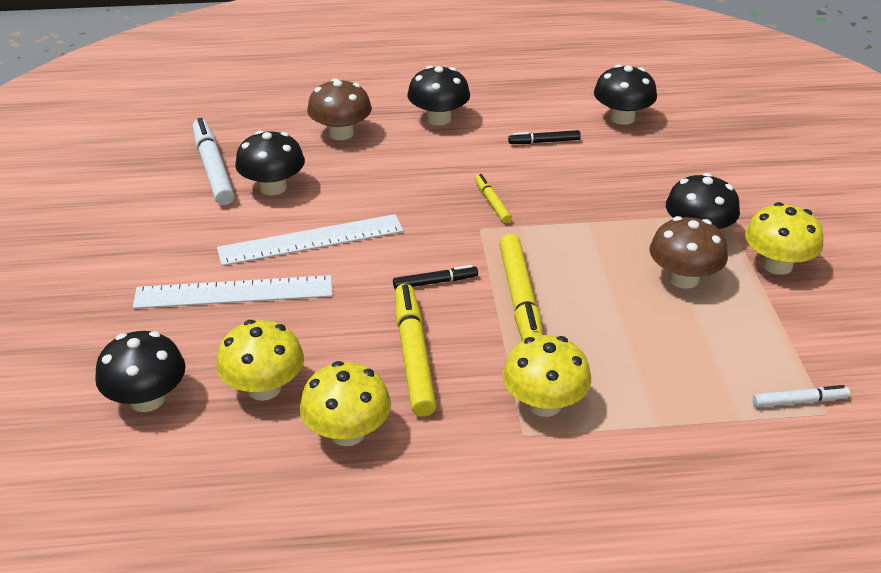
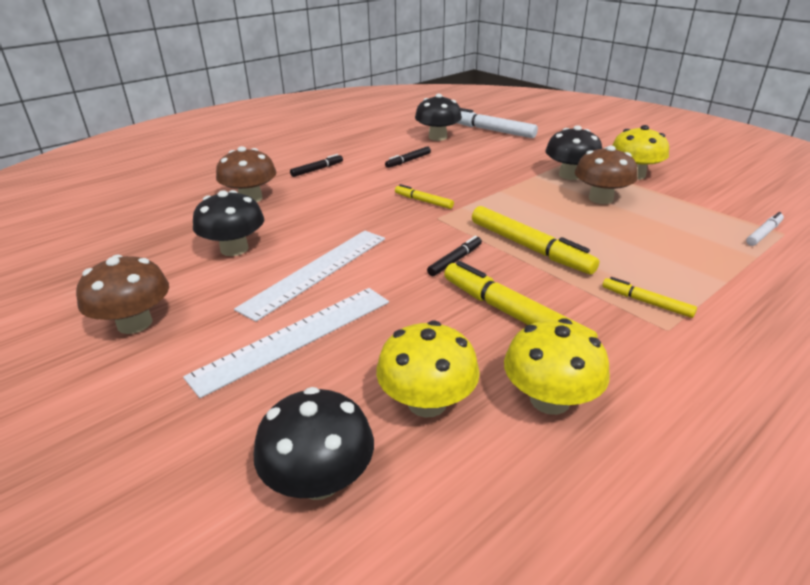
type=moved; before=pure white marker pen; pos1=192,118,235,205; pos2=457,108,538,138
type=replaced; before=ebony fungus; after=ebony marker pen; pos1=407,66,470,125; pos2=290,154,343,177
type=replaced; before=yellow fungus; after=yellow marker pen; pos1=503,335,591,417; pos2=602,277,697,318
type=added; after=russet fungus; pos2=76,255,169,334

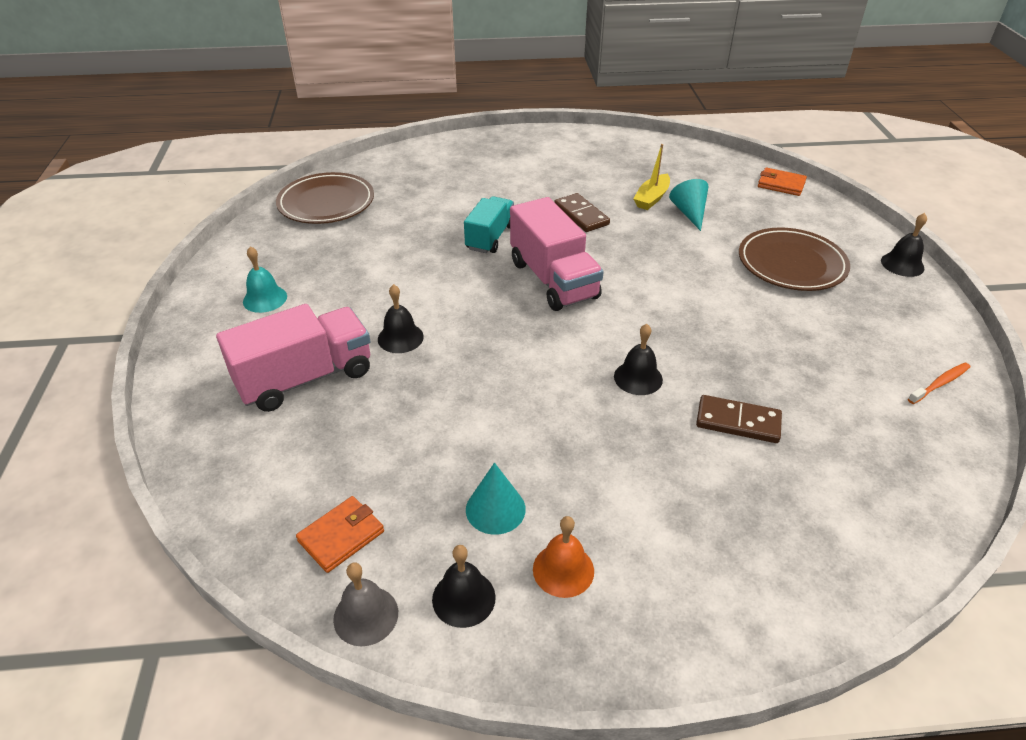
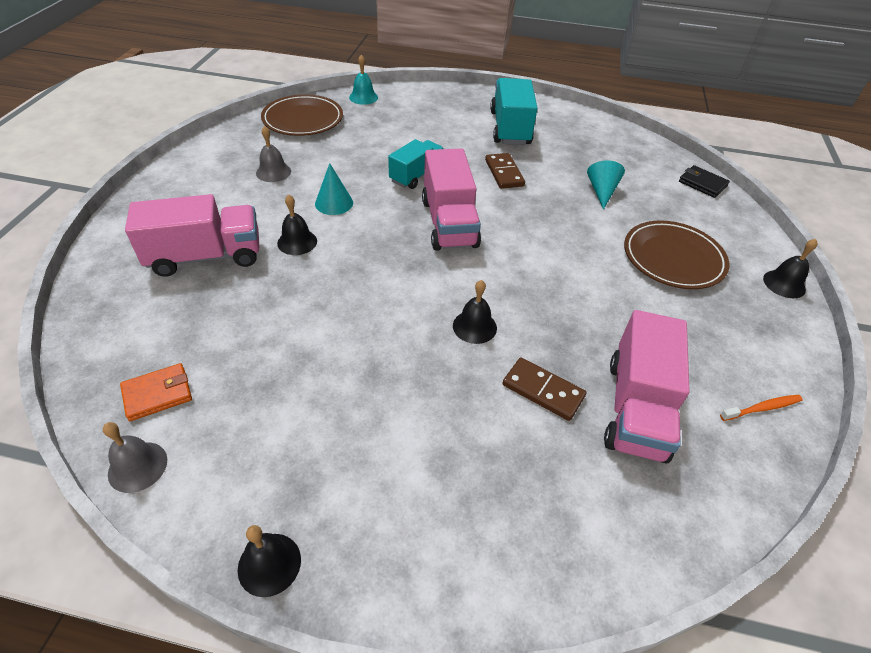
type=moved; before=aqua school bell; pos1=243,246,287,313; pos2=349,55,378,105
type=moved; before=ebony school bell; pos1=432,545,496,628; pos2=238,525,301,597
type=moved; before=aqua cone shape; pos1=466,463,526,535; pos2=315,163,353,215
type=removed; before=orange-coloured school bell; pos1=533,516,594,598
type=removed; before=yellow sailboat; pos1=633,144,670,210
type=recoloured; before=orange-coloured card wallet; after=ebony card wallet; pos1=758,168,807,196; pos2=679,165,730,198
type=added; after=ash-grey school bell; pos2=256,126,291,182
type=added; after=aqua lorry; pos2=490,78,538,145
type=added; after=rose-pink lorry; pos2=604,310,690,464

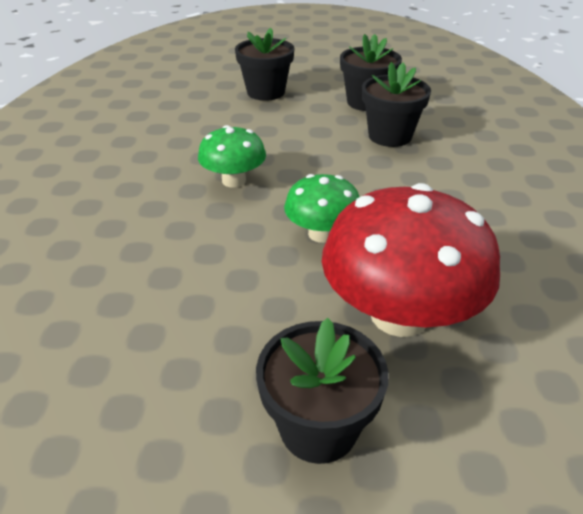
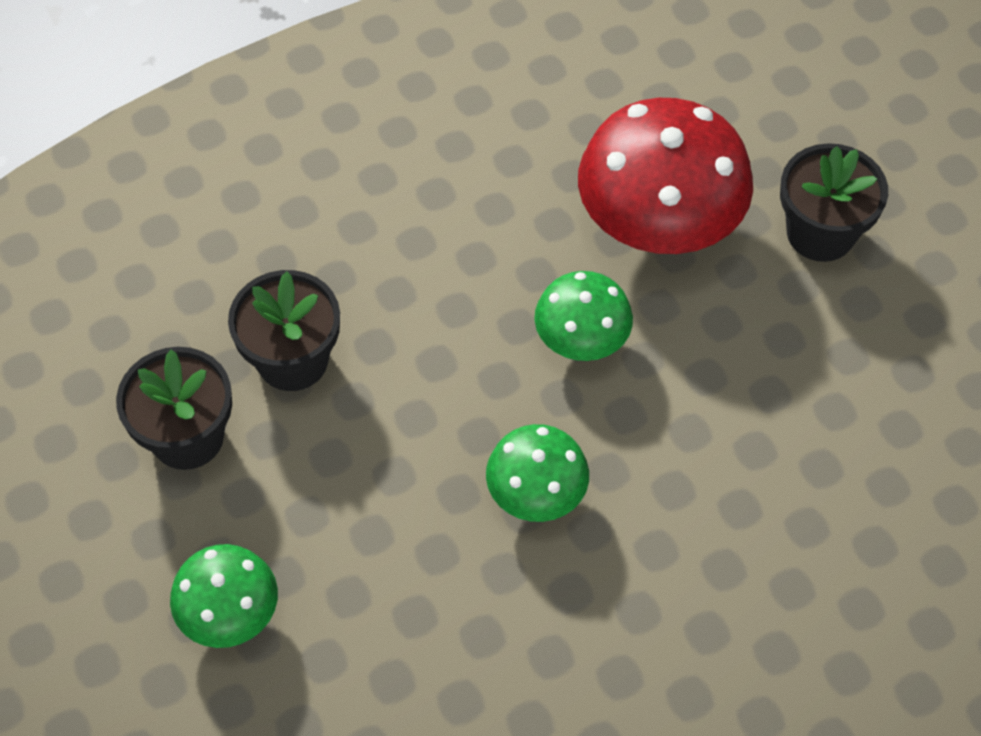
type=replaced; before=ebony potted plant; after=green fungus; pos1=235,28,294,101; pos2=170,544,278,648

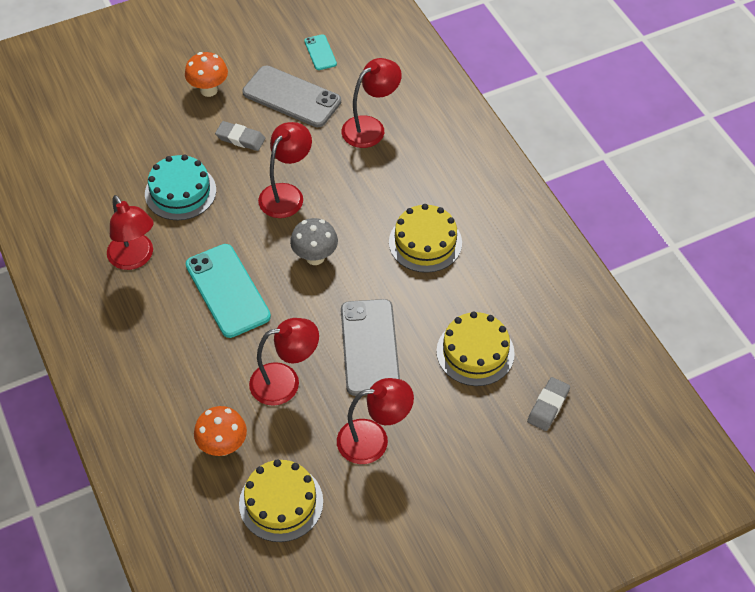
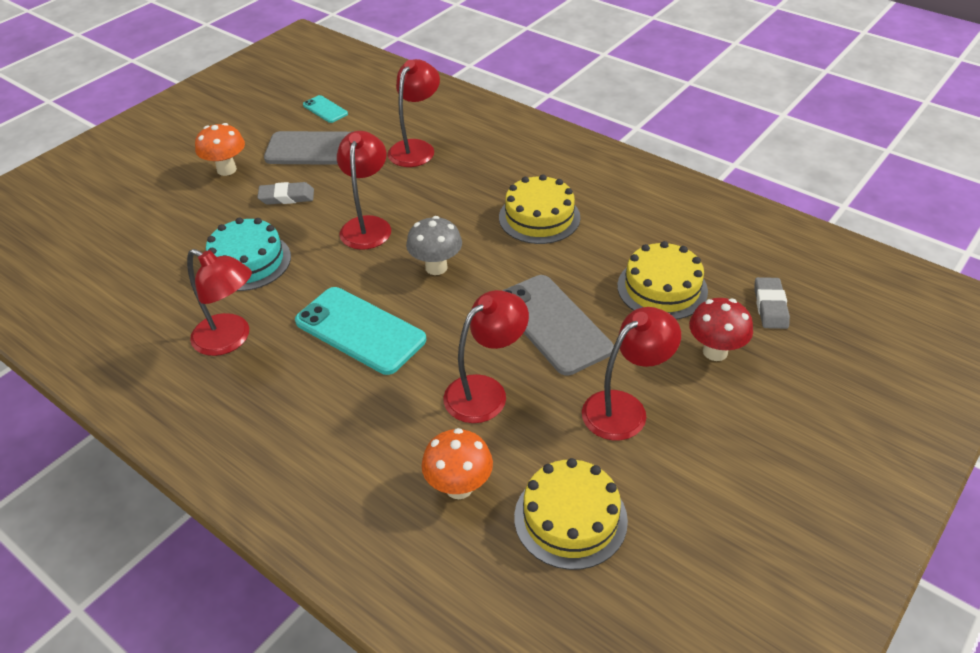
type=added; after=crimson fungus; pos2=689,298,753,361

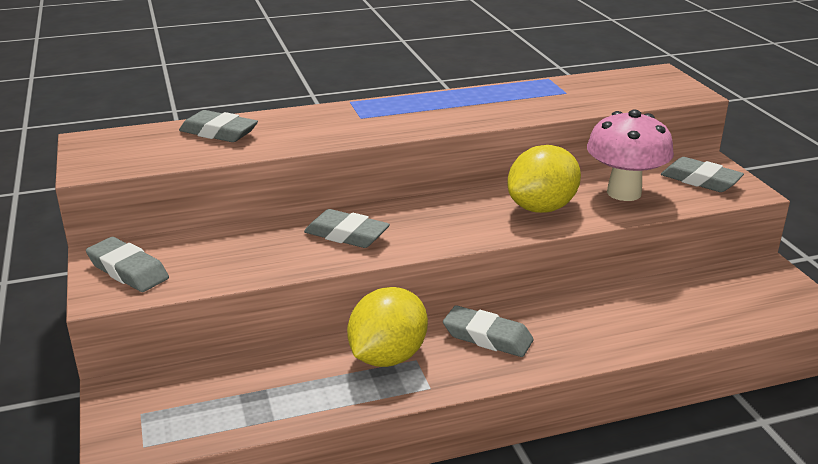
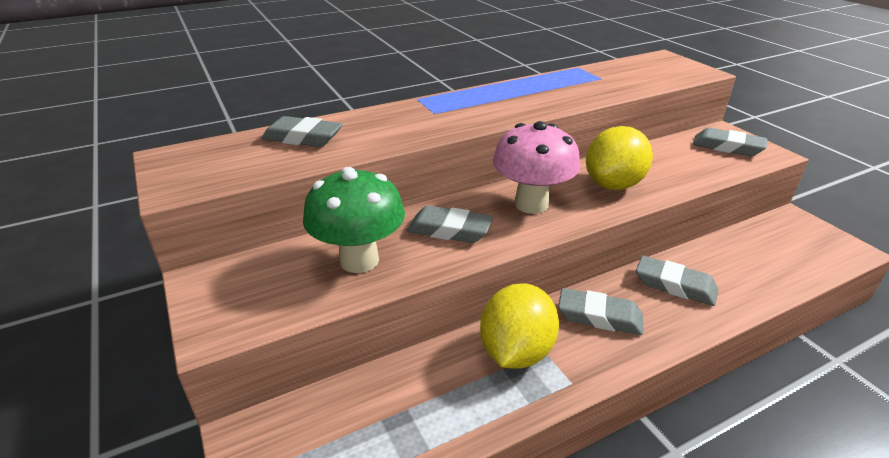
type=moved; before=ash-grey gum eraser; pos1=86,237,169,292; pos2=636,256,718,306
type=moved; before=rose-pink fungus; pos1=587,109,674,201; pos2=493,121,580,214
type=added; after=green fungus; pos2=303,167,405,273

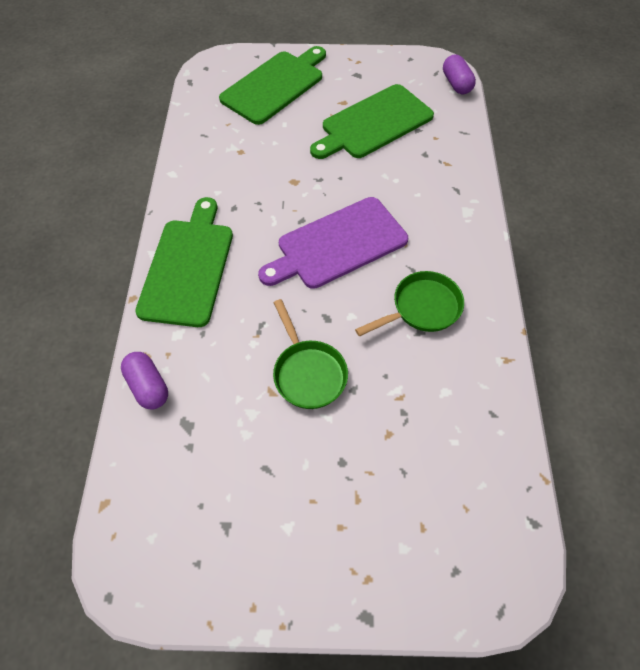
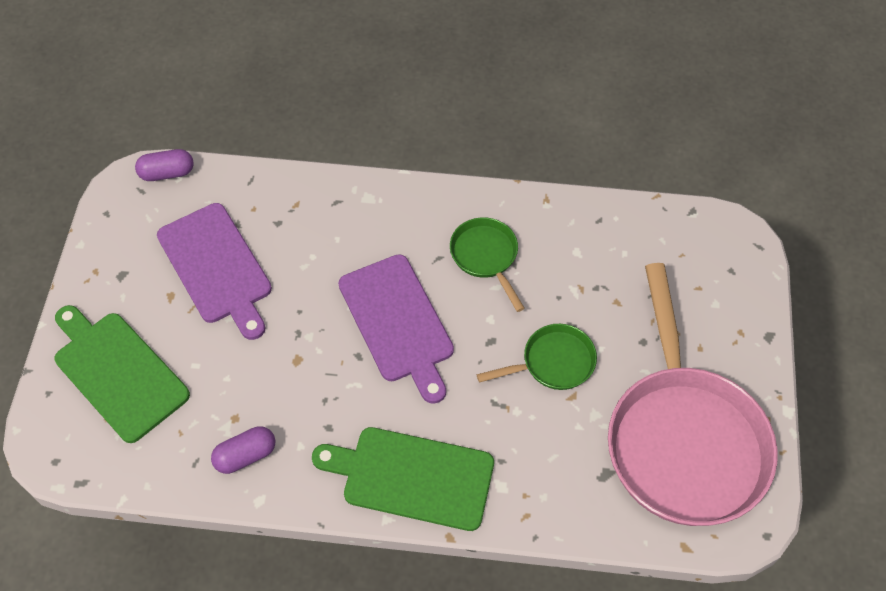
type=moved; before=royal purple pill; pos1=121,352,168,410; pos2=211,426,275,474
type=recoloured; before=green cutting board; after=royal purple cutting board; pos1=310,84,434,159; pos2=157,203,272,340
type=added; after=rose-pink skillet; pos2=608,263,778,526

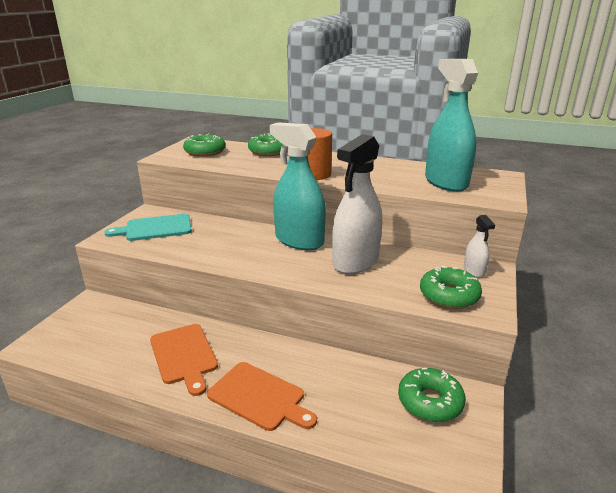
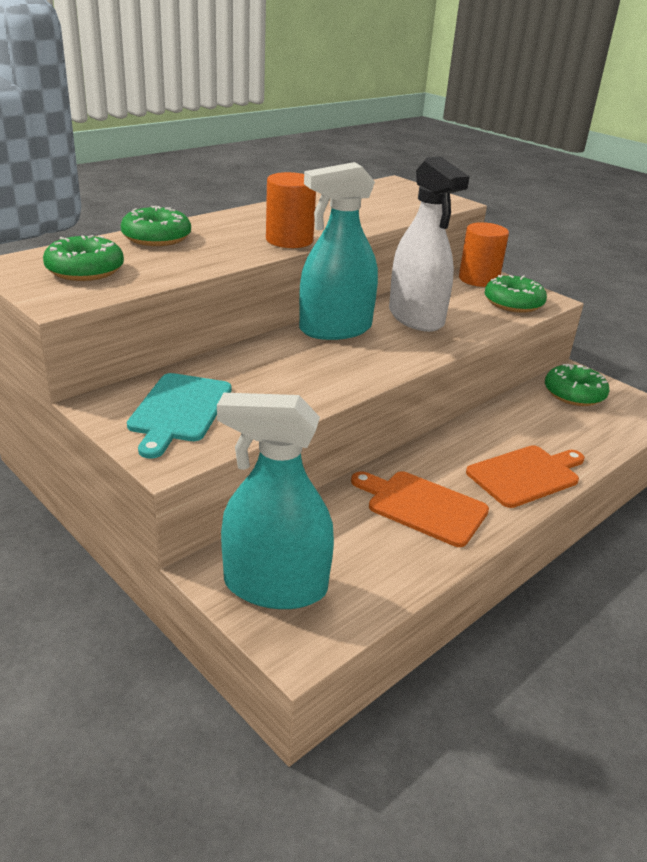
type=turned; before=orange-coloured cutting board; pos1=150,324,218,396; pos2=351,471,489,547; turn=-150
type=moved; before=aqua spray bottle; pos1=425,59,478,192; pos2=217,393,334,609
type=replaced; before=pure white spray bottle; after=orange-coloured cylinder shape; pos1=464,215,495,278; pos2=459,222,509,287

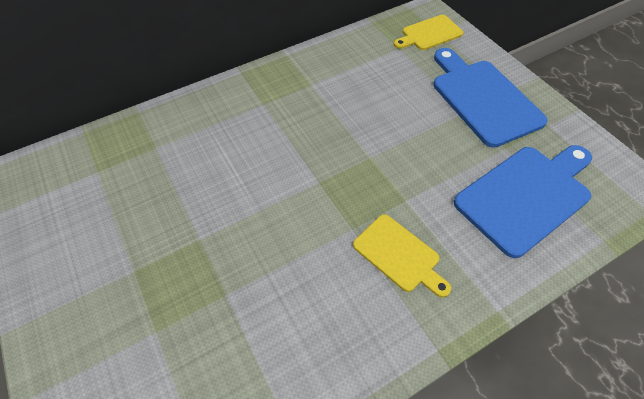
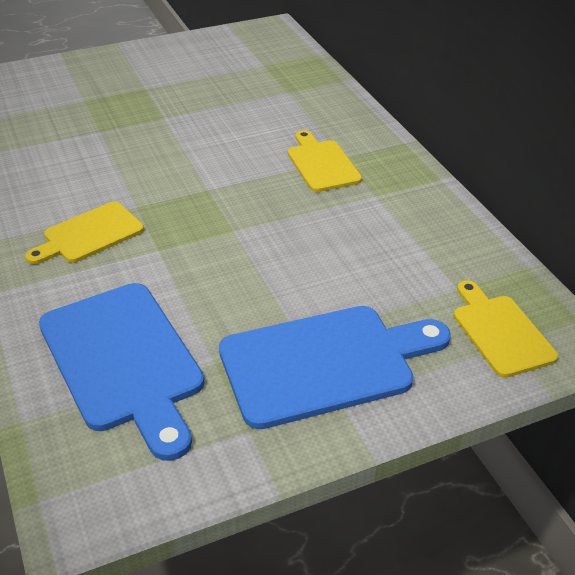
type=added; after=yellow cutting board; pos2=288,130,362,192

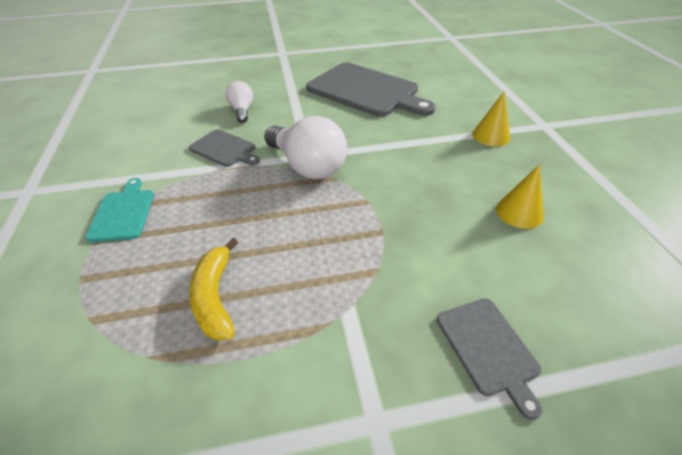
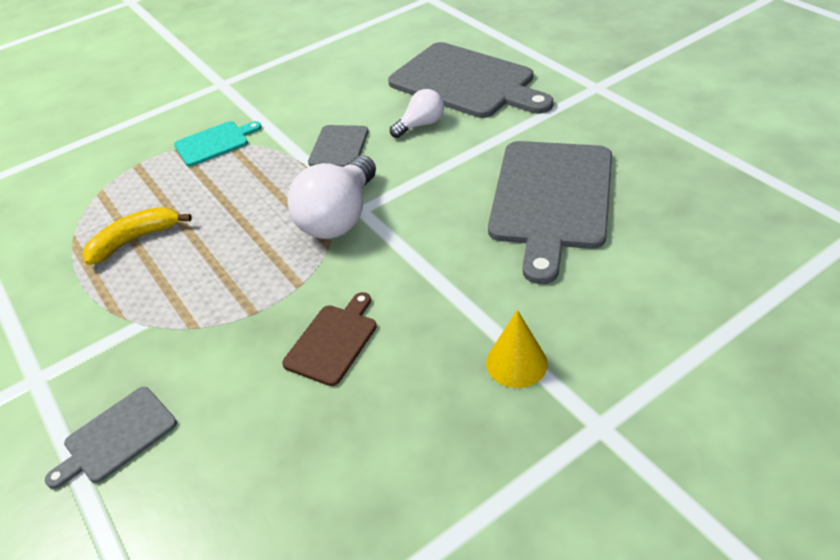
type=removed; before=yellow cone shape; pos1=496,164,544,229
type=added; after=russet cutting board; pos2=282,292,377,386
type=added; after=ash-grey cutting board; pos2=388,42,553,118

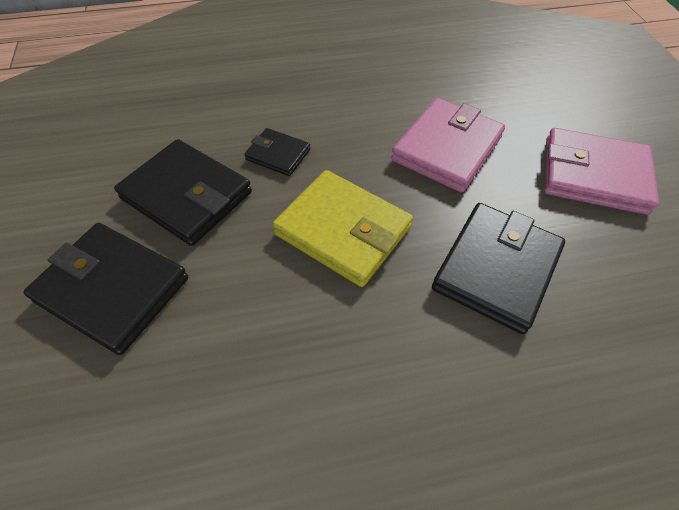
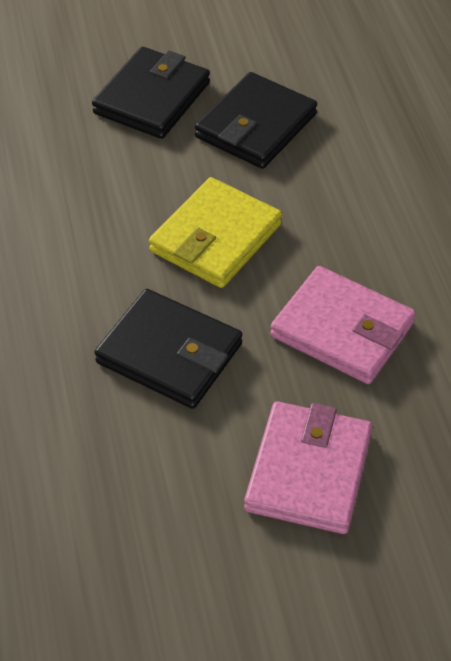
type=removed; before=ebony card wallet; pos1=244,128,310,176

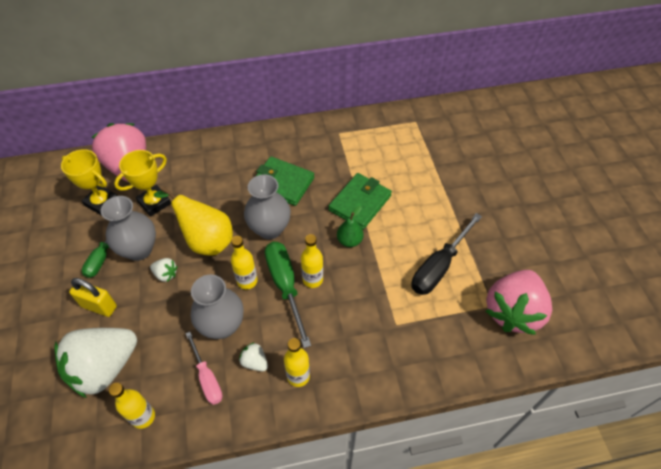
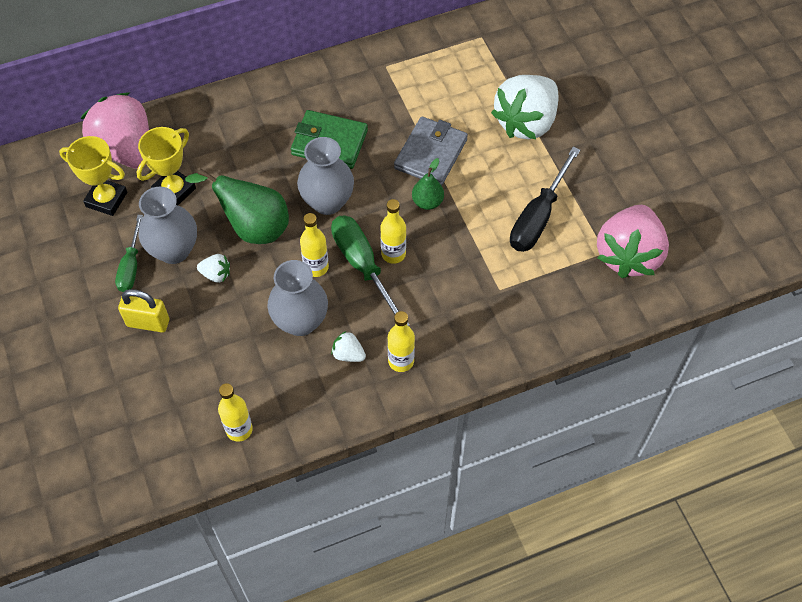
type=moved; before=pure white berry; pos1=54,328,137,398; pos2=491,75,559,139
type=recoloured; before=yellow toy pear; after=green toy pear; pos1=154,187,233,256; pos2=185,168,289,244
type=removed; before=rose-pink screwdriver; pos1=186,332,223,405
type=recoloured; before=green card wallet; after=ash-grey card wallet; pos1=329,173,392,230; pos2=394,117,468,186

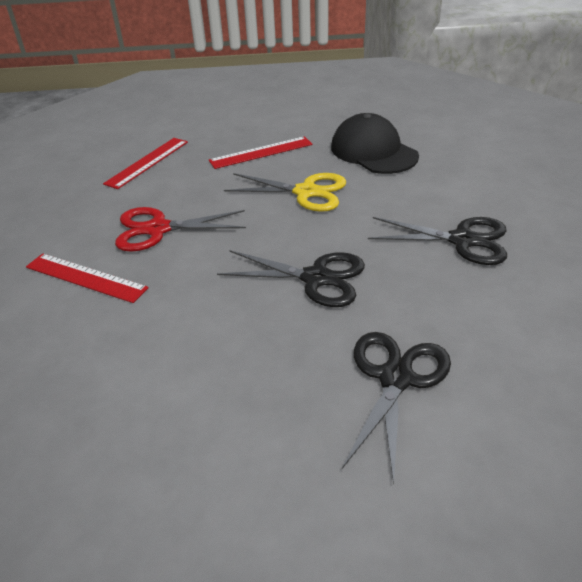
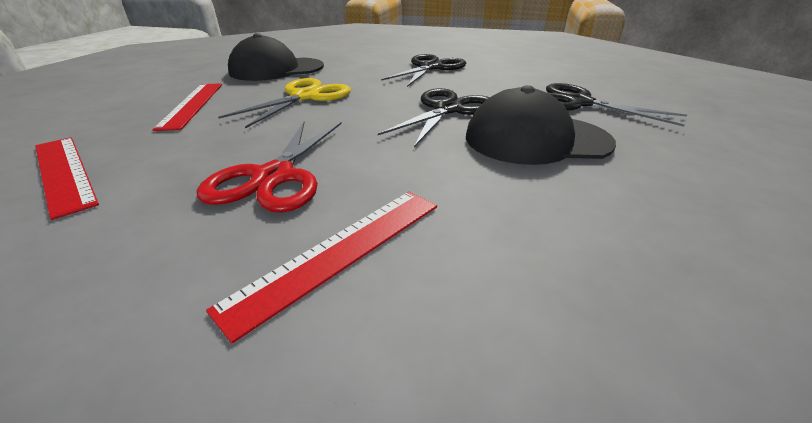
type=added; after=ebony baseball cap; pos2=466,85,616,165

